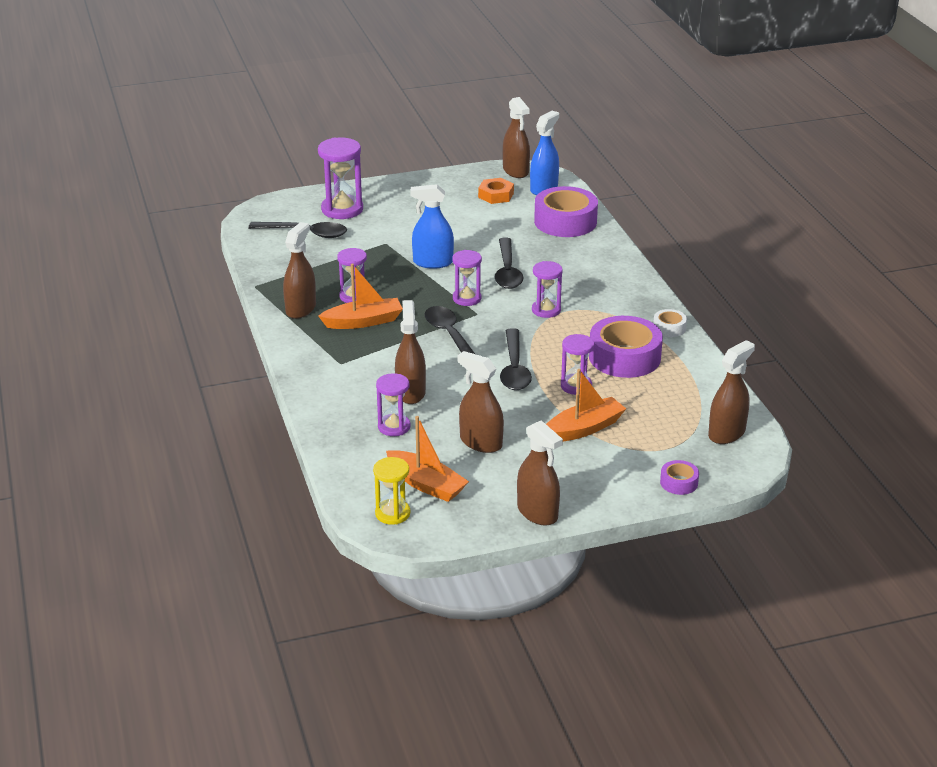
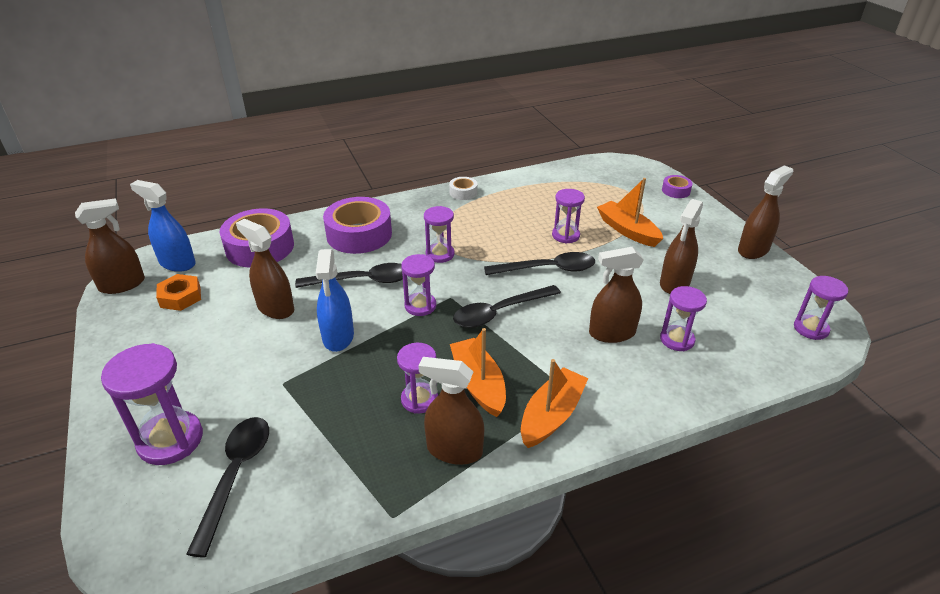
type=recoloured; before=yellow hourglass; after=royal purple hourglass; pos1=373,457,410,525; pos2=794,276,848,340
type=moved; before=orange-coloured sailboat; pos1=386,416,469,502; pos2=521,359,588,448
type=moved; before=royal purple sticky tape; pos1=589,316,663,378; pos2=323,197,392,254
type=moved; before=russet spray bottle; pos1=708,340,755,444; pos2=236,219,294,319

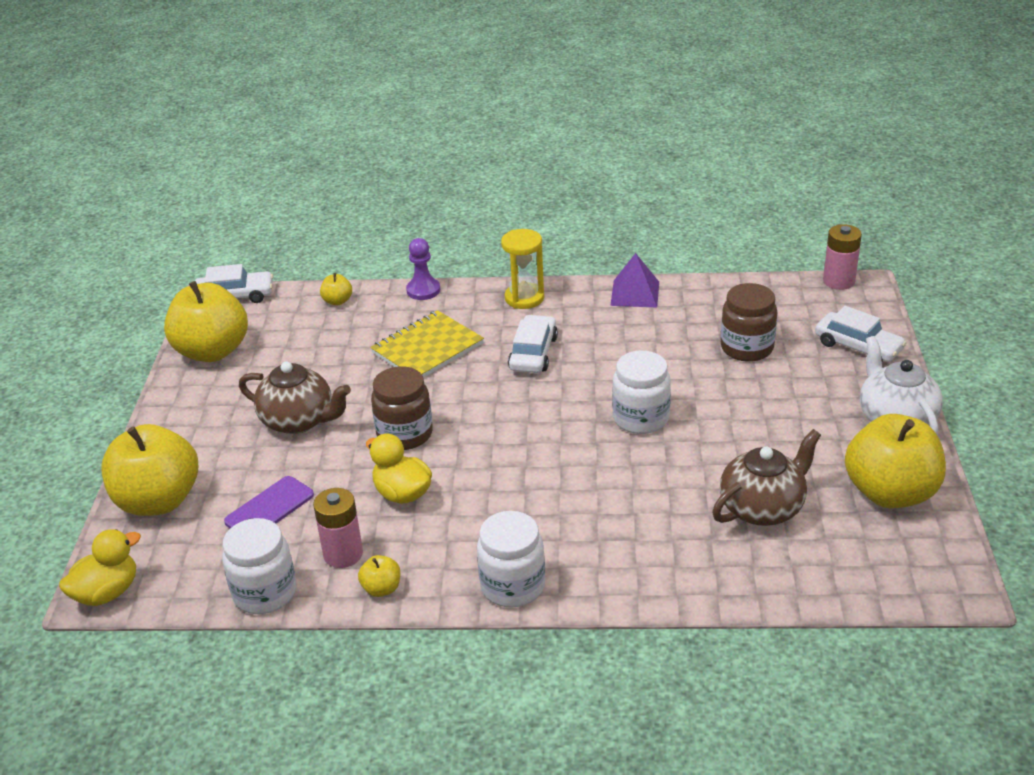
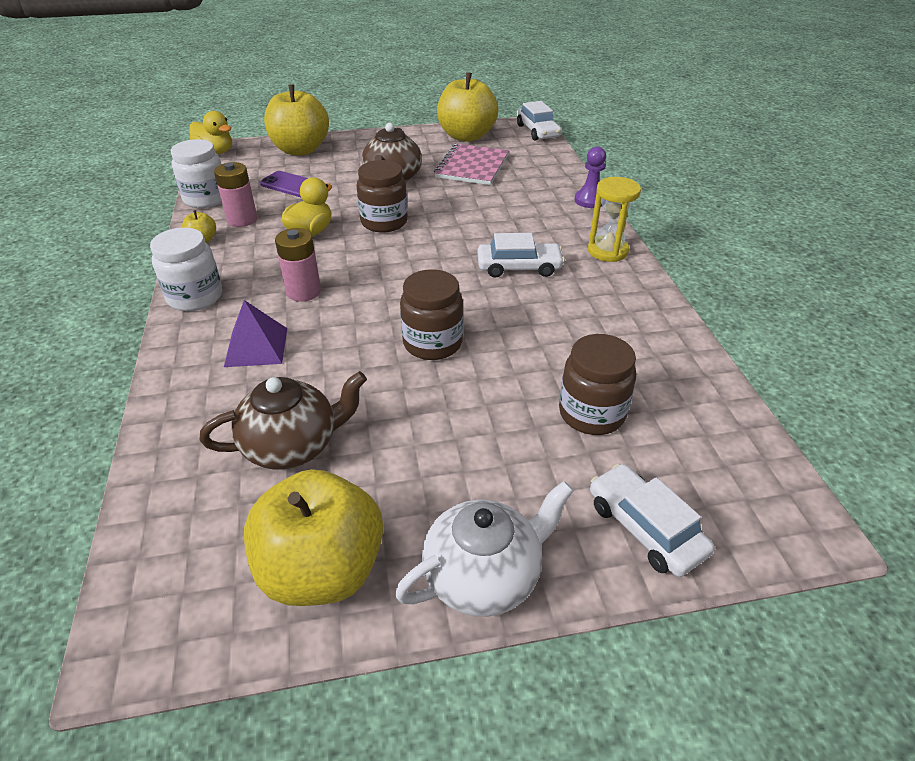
type=removed; before=yellow apple; pos1=320,273,352,305
type=removed; before=yellow notepad; pos1=370,310,484,378
type=moved; before=royal purple pyramid shape; pos1=610,253,659,308; pos2=224,300,287,367
type=recoloured; before=pure white jar; after=russet jar; pos1=612,350,671,434; pos2=400,269,463,360
type=turned; before=russet teapot; pos1=712,429,821,526; pos2=200,371,367,469; turn=-60
type=turned; before=pure white car; pos1=815,306,906,362; pos2=590,464,714,577; turn=120
type=moved; before=rose-pink battery; pos1=823,224,862,290; pos2=275,228,321,302
type=added; after=rose-pink notepad; pos2=434,144,509,185

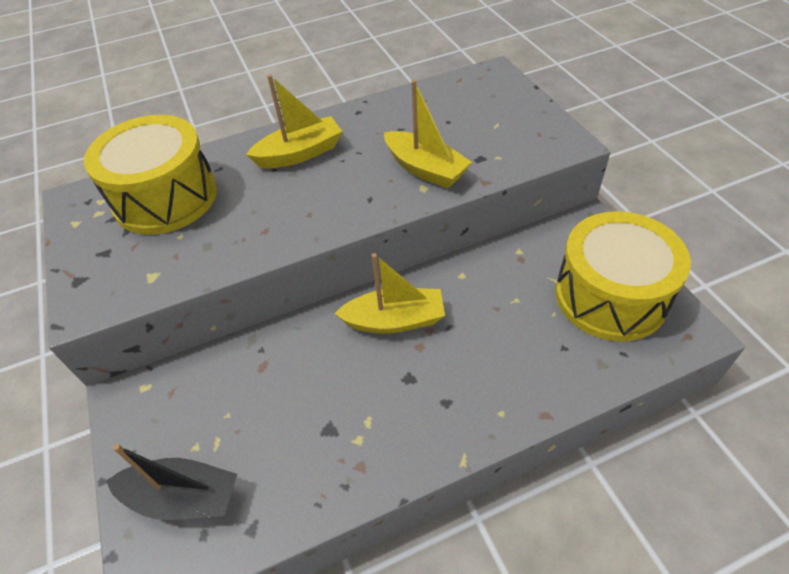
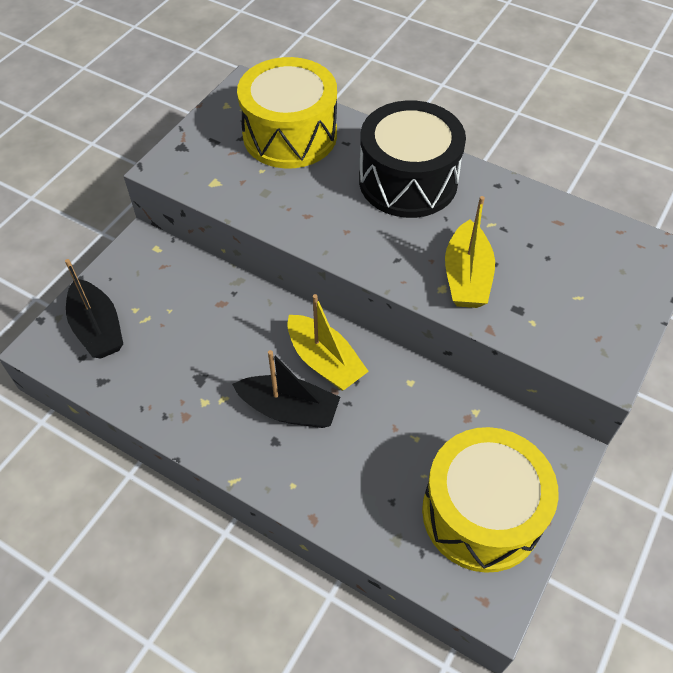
type=replaced; before=yellow sailboat; after=ebony drum; pos1=246,75,342,169; pos2=359,100,466,218
type=added; after=ebony sailboat; pos2=232,350,340,428

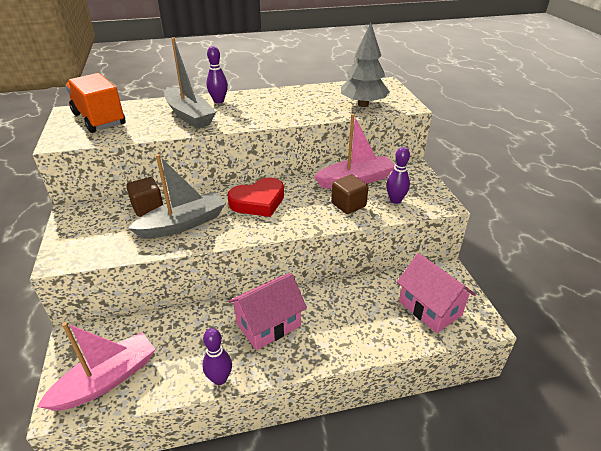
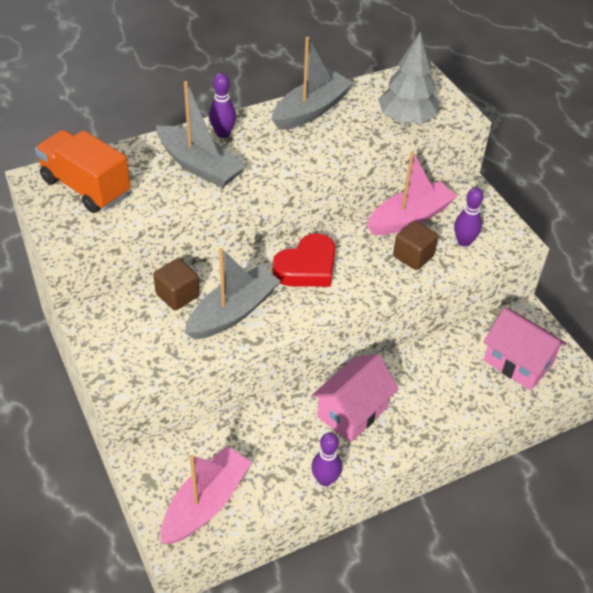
type=added; after=ash-grey sailboat; pos2=272,36,354,130

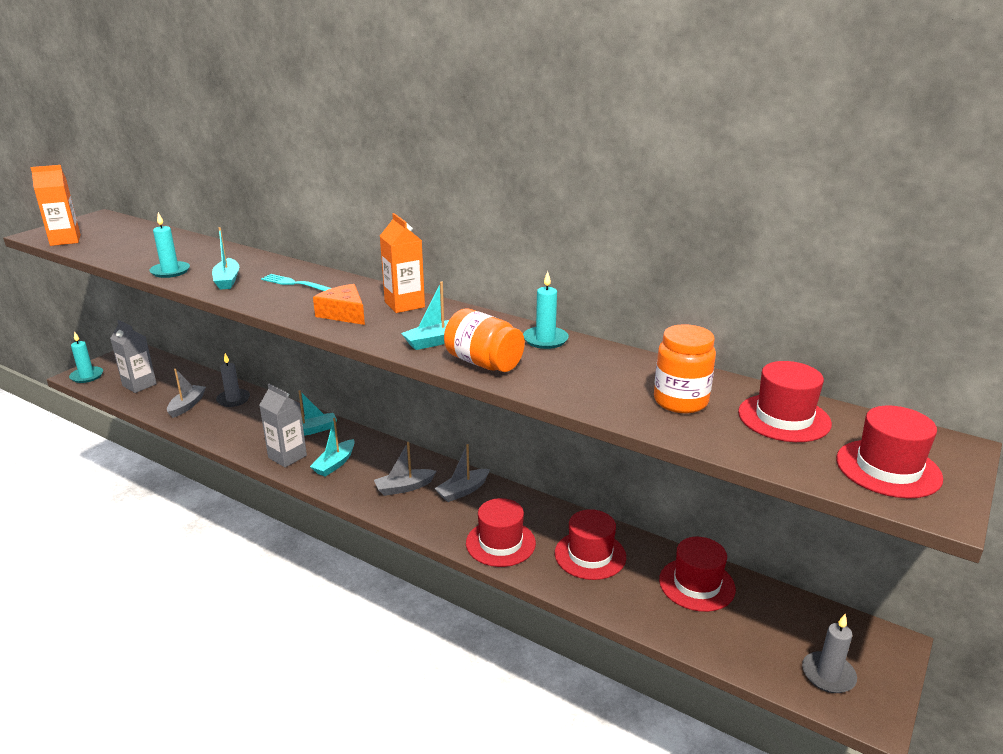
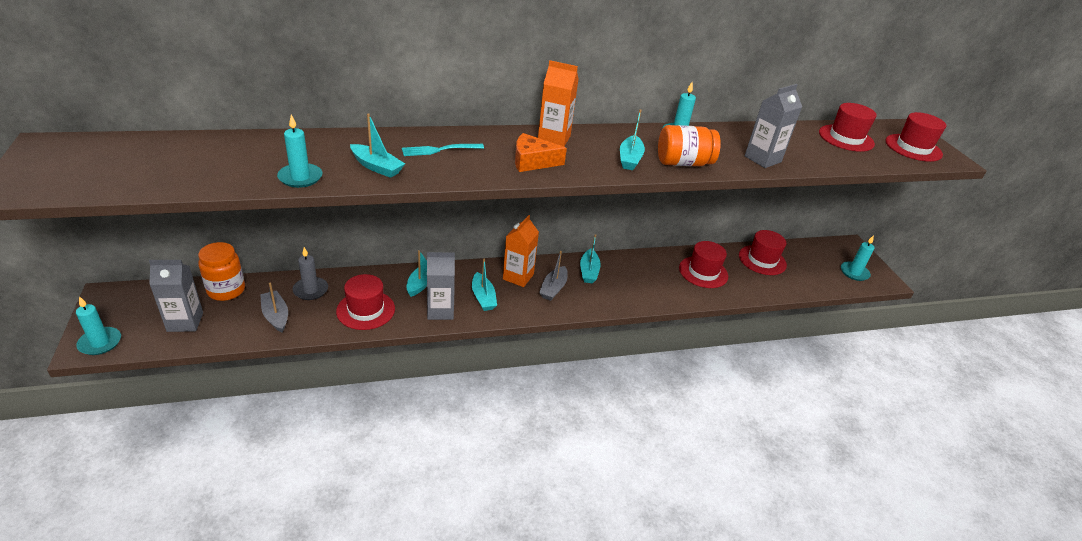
type=moved; before=orange-coloured milk carton; pos1=31,165,81,246; pos2=503,215,539,287
type=recoloured; before=ash-grey sailboat; after=aqua sailboat; pos1=434,444,490,502; pos2=580,234,601,284
type=moved; before=crimson top hat; pos1=466,498,536,567; pos2=336,274,395,330
type=moved; before=orange-coloured jar; pos1=654,324,716,413; pos2=198,242,245,301
type=recoloured; before=ash-grey candle; after=aqua candle; pos1=802,614,857,693; pos2=841,235,875,281
type=added; after=ash-grey milk carton; pos2=745,84,802,168

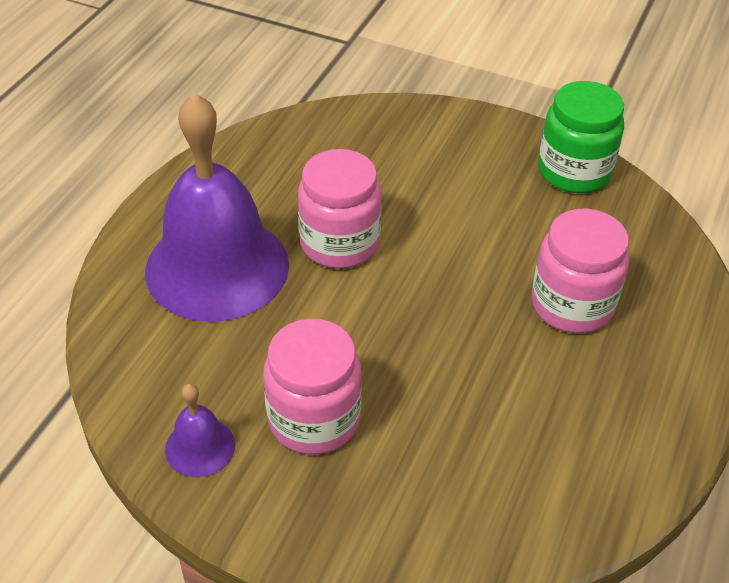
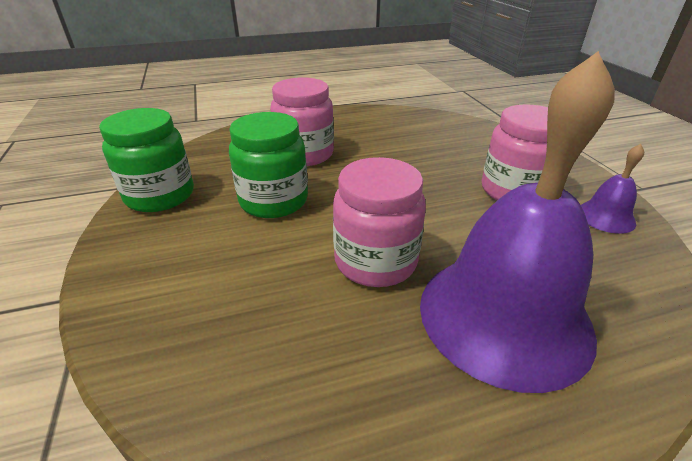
type=added; after=green jar; pos2=229,112,308,218

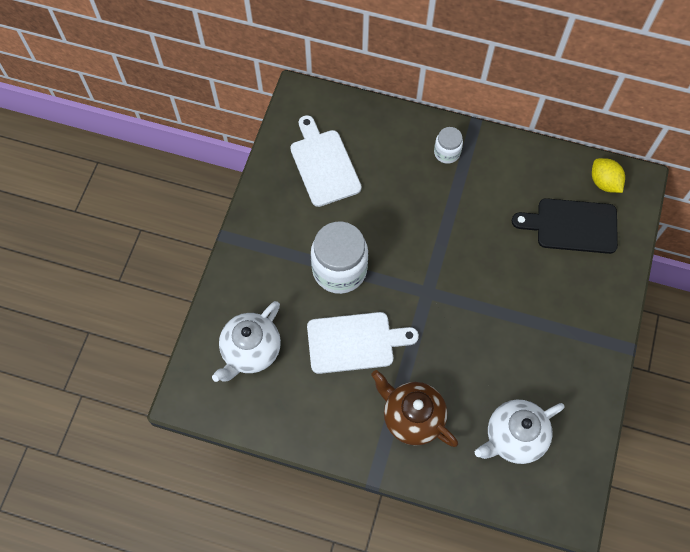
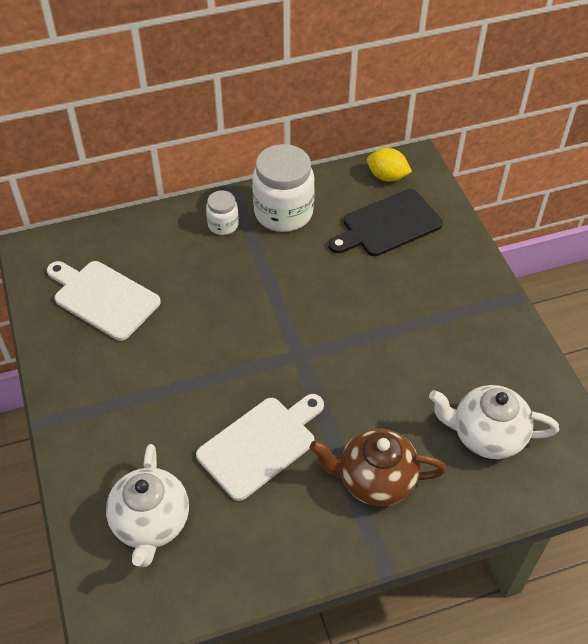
type=moved; before=pure white jar; pos1=311,222,368,294; pos2=252,144,315,232
type=turned; before=pure white teapot; pos1=475,400,564,464; pos2=429,385,559,459; turn=75

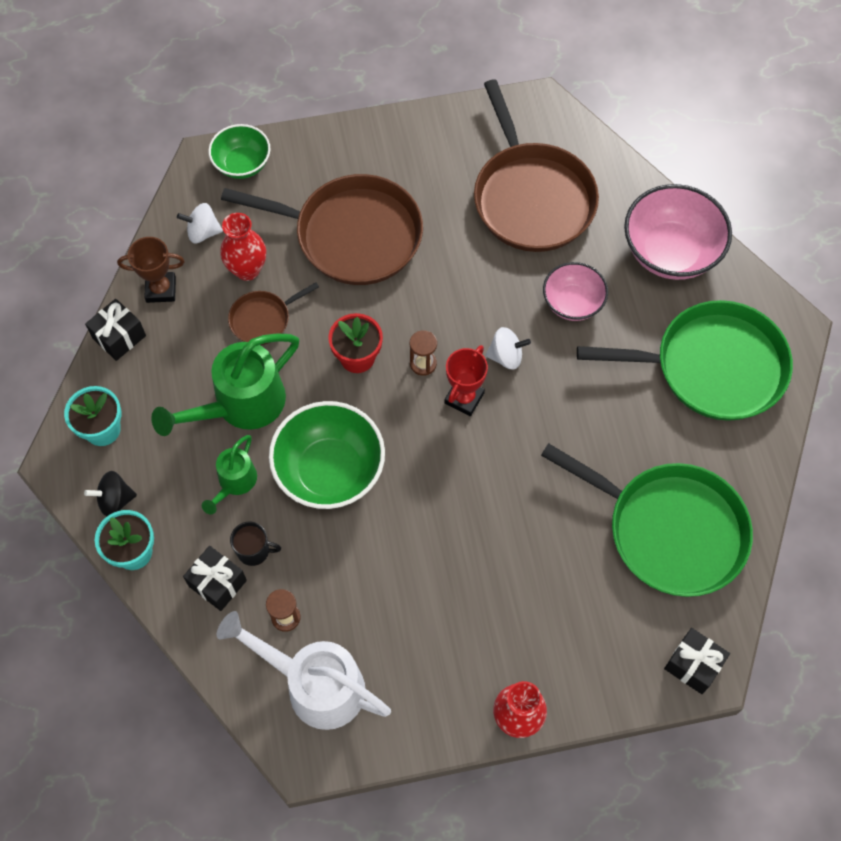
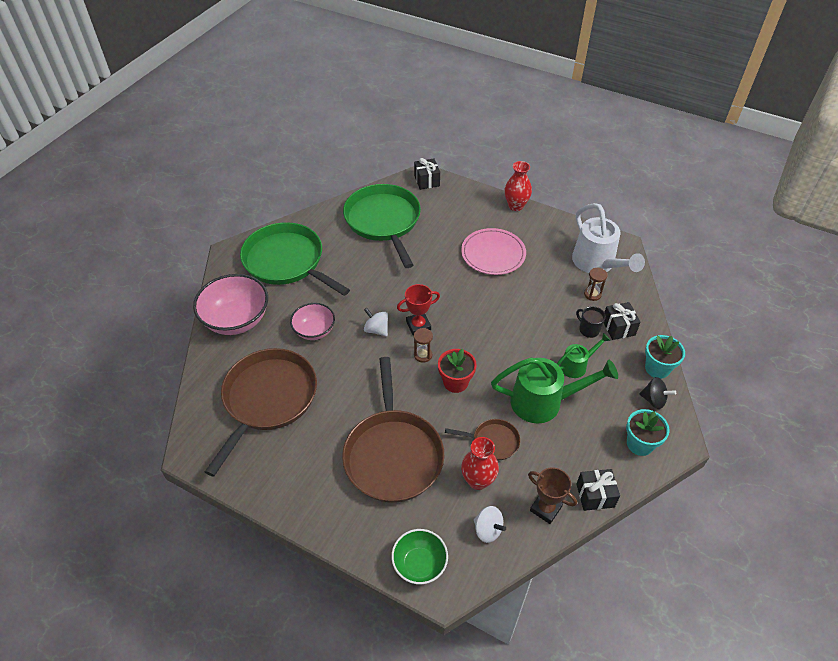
type=turned; before=russet skillet; pos1=221,174,423,285; pos2=342,357,444,502; turn=-150
type=removed; before=green serving bowl; pos1=269,401,385,509
type=added; after=rose-pink plate; pos2=461,228,526,275

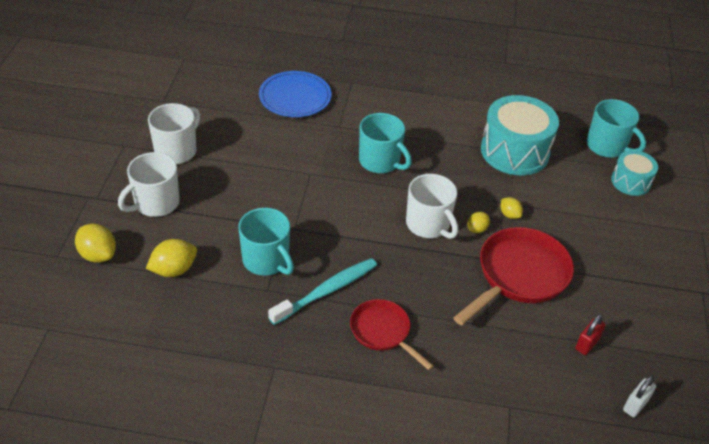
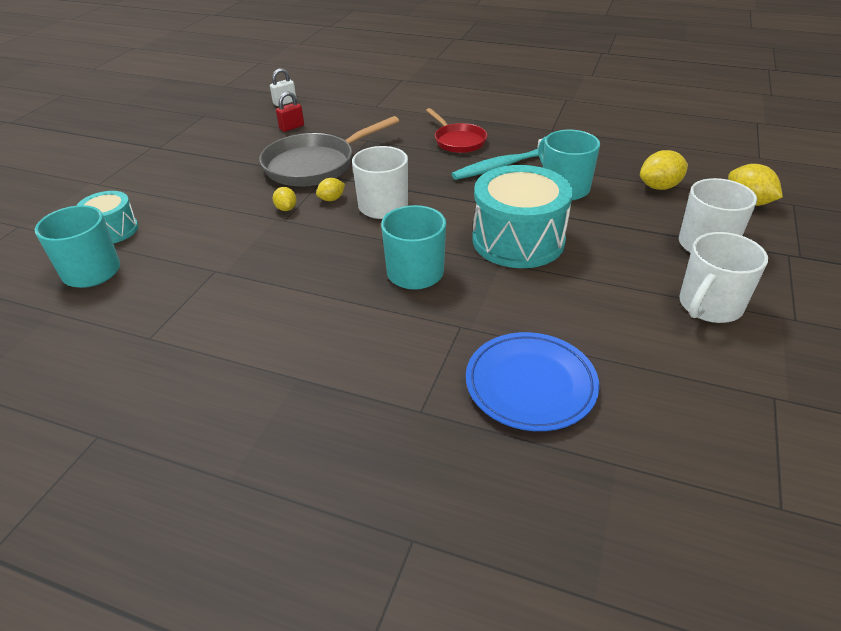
type=recoloured; before=crimson skillet; after=ash-grey skillet; pos1=453,227,574,325; pos2=259,116,399,187
type=moved; before=aqua drum; pos1=481,95,559,175; pos2=472,165,573,268

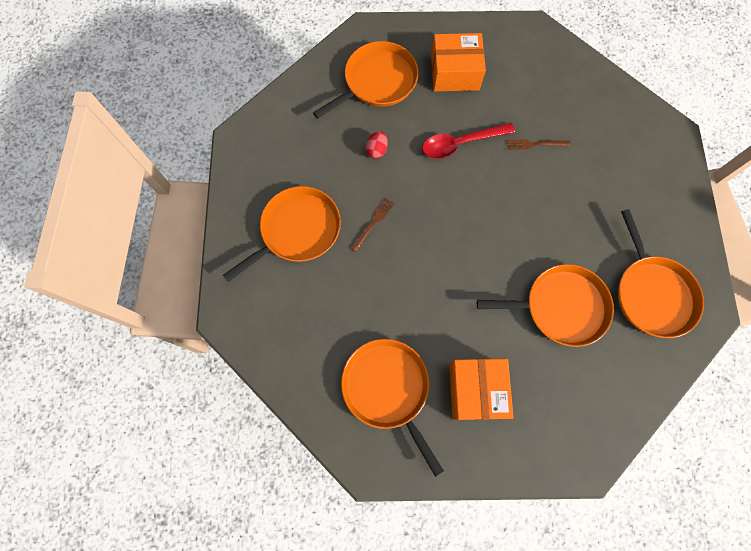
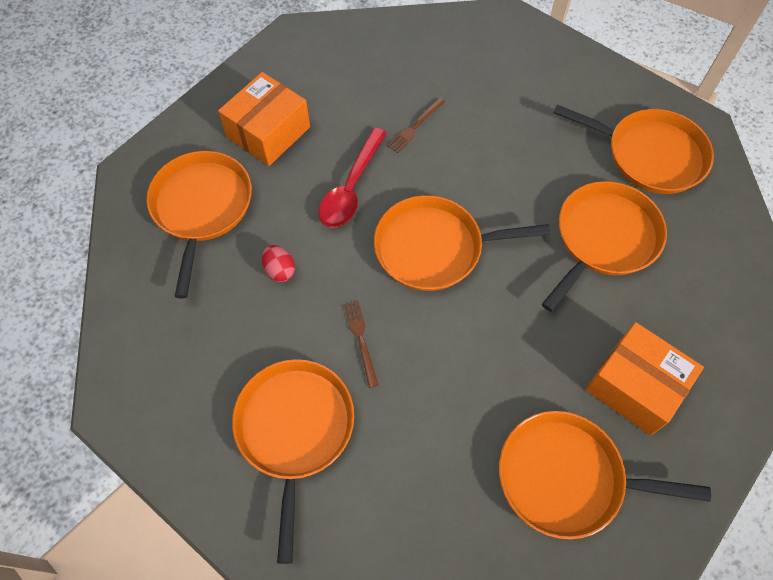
type=added; after=orange-coloured skillet; pos2=374,195,550,291

